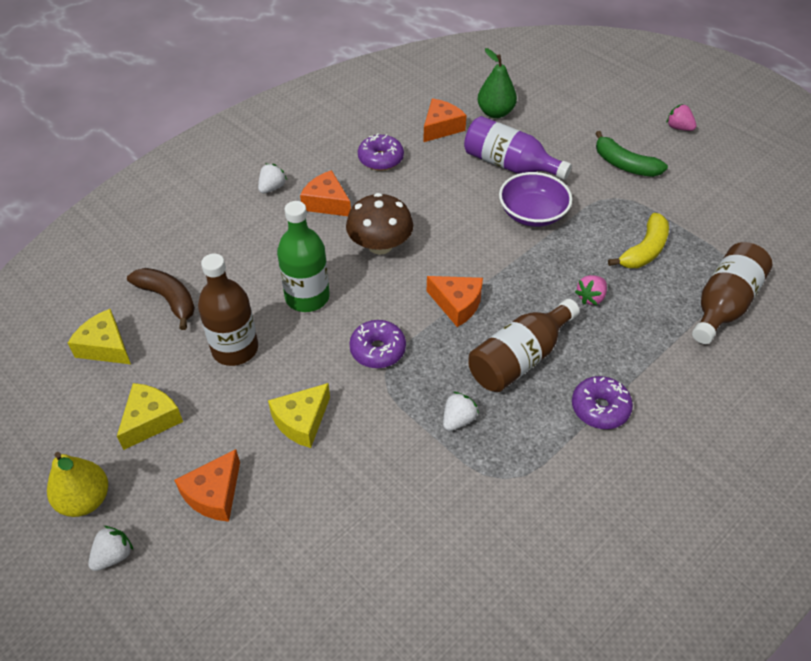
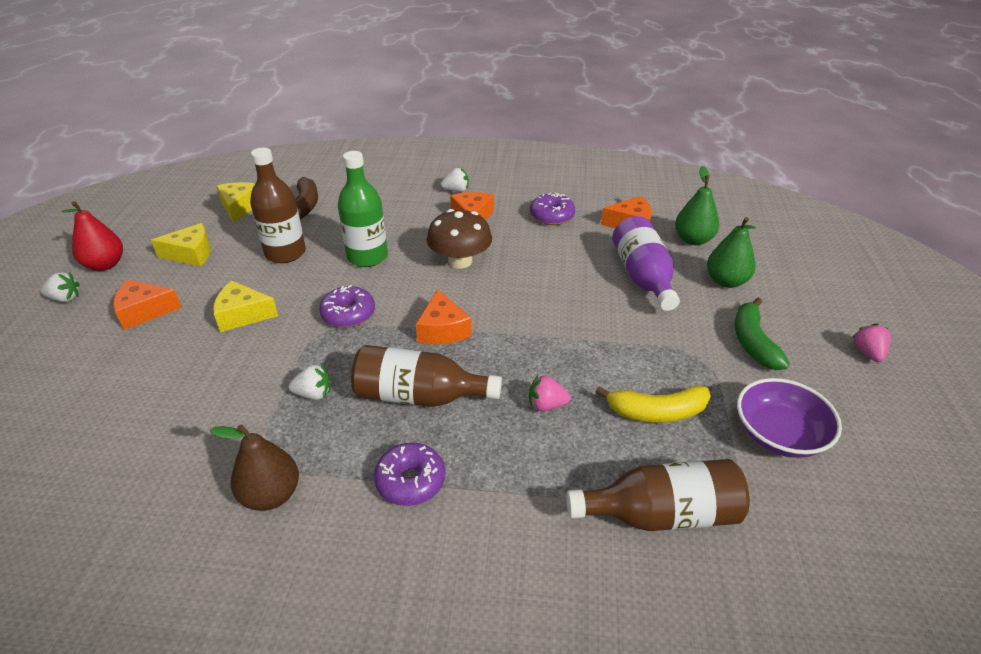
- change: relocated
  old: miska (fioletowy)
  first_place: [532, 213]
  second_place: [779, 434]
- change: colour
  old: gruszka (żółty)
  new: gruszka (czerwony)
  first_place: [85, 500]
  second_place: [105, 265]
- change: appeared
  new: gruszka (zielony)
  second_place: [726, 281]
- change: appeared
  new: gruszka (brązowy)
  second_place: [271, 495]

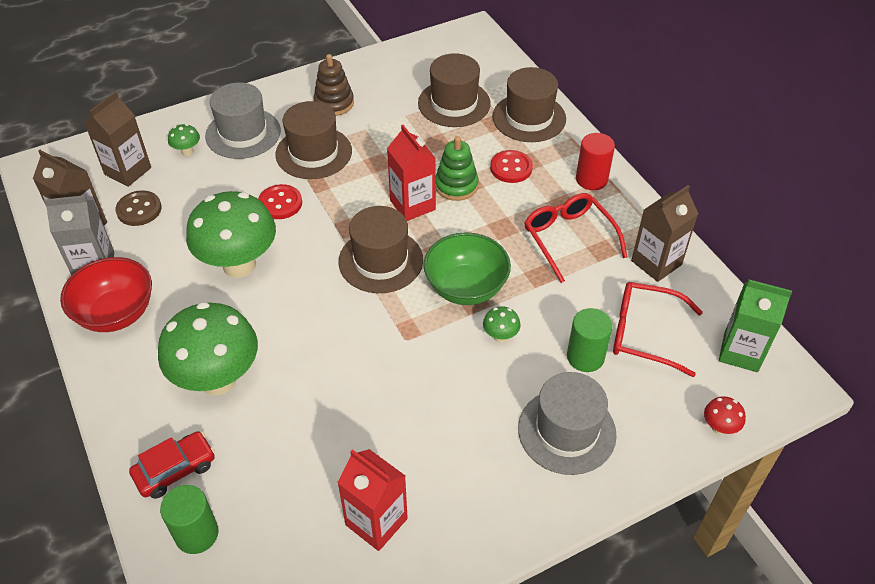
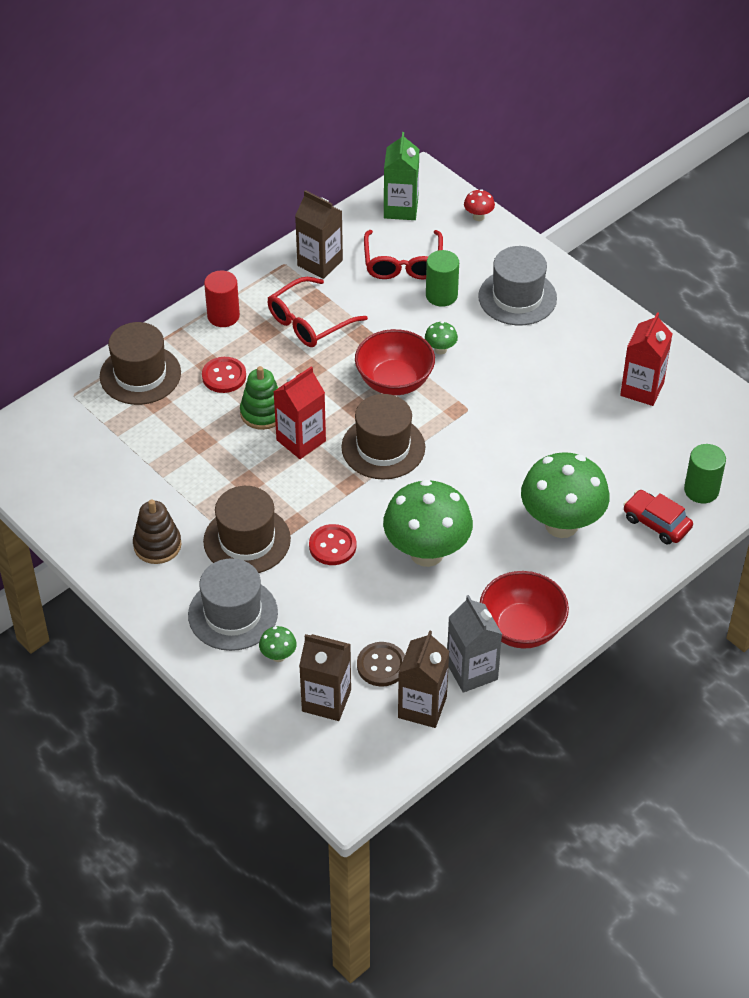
- change: missing
  old: kapelusz (brązowy)
  first_place: [454, 103]
- change: colour
  old: miska (zielony)
  new: miska (czerwony)
  first_place: [466, 288]
  second_place: [394, 381]

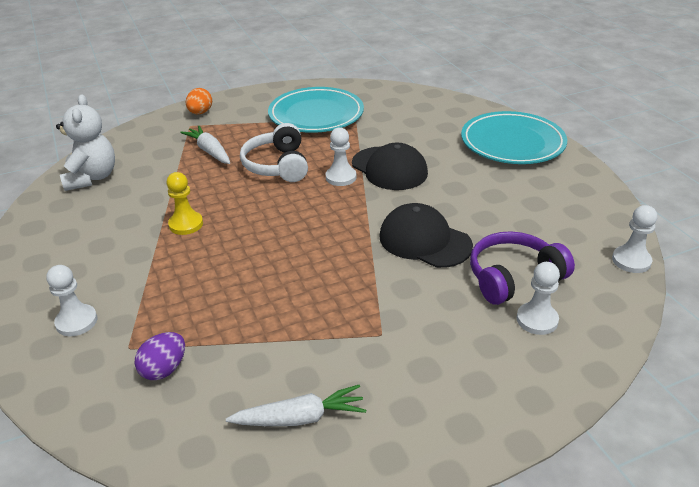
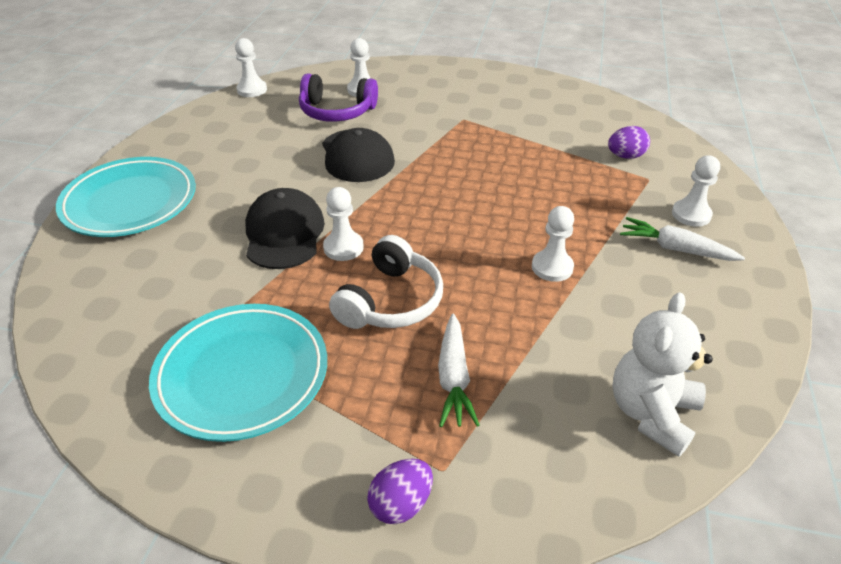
- change: colour
  old: jajko (pomarańczowy)
  new: jajko (fioletowy)
  first_place: [200, 113]
  second_place: [401, 504]
- change: colour
  old: pionek (żółty)
  new: pionek (biały)
  first_place: [186, 224]
  second_place: [552, 267]
- change: relocated
  old: marchewka (biały)
  first_place: [300, 418]
  second_place: [676, 249]

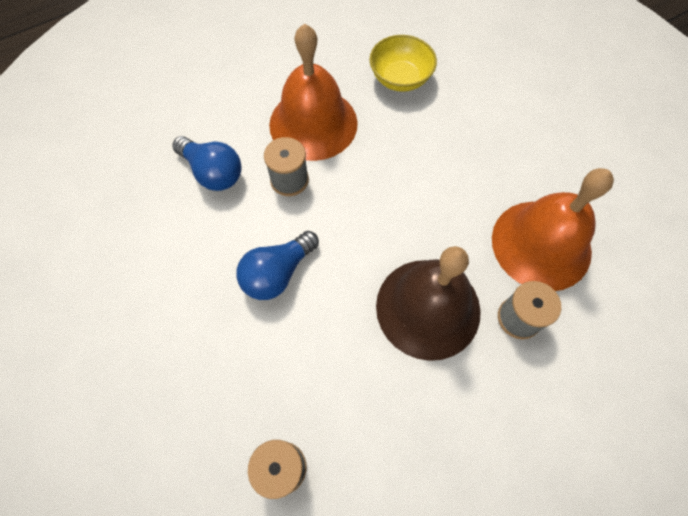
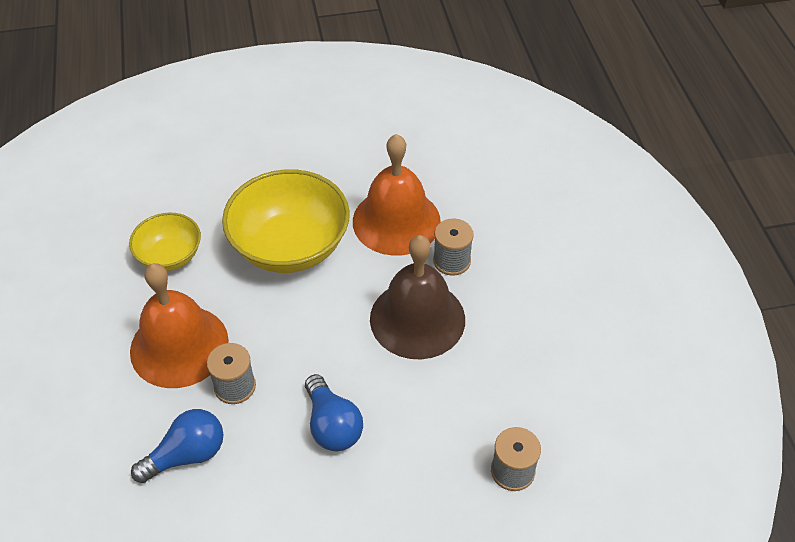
- change: appeared
  new: miska (żółty)
  second_place: [290, 246]

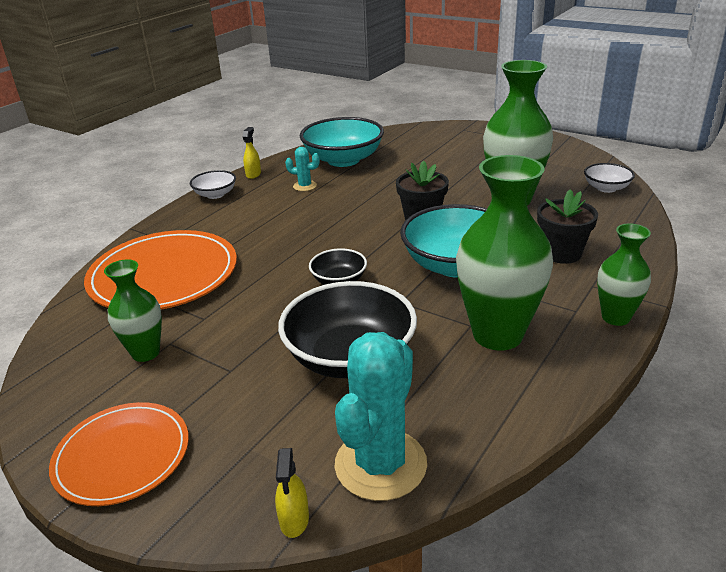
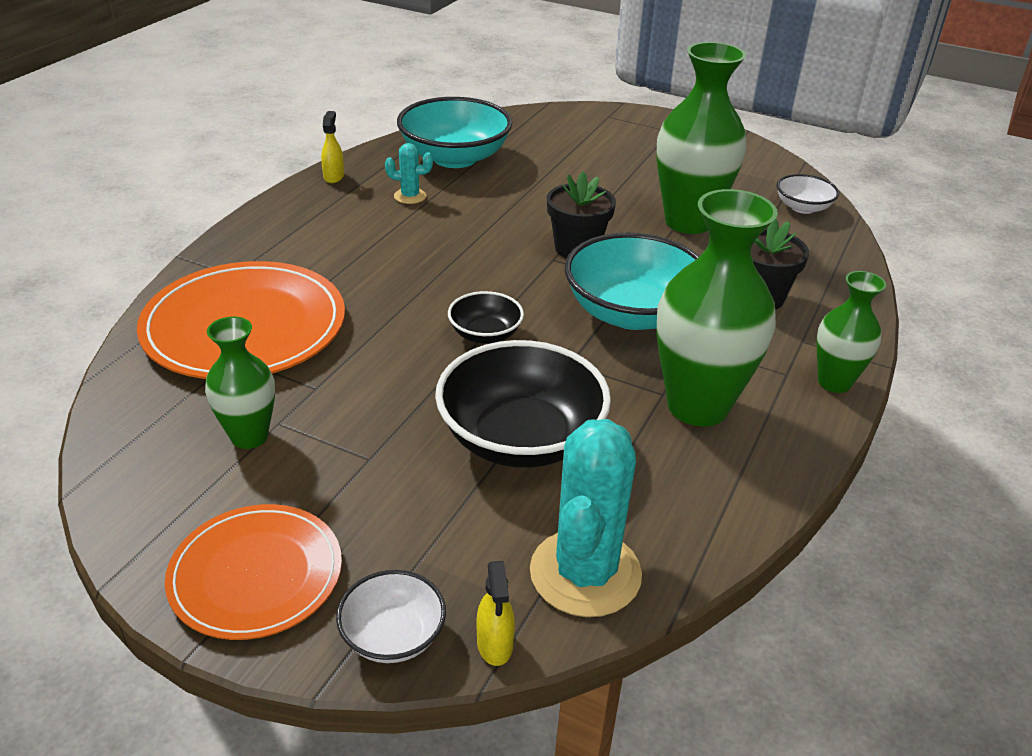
- change: relocated
  old: miska (biały)
  first_place: [215, 194]
  second_place: [393, 635]

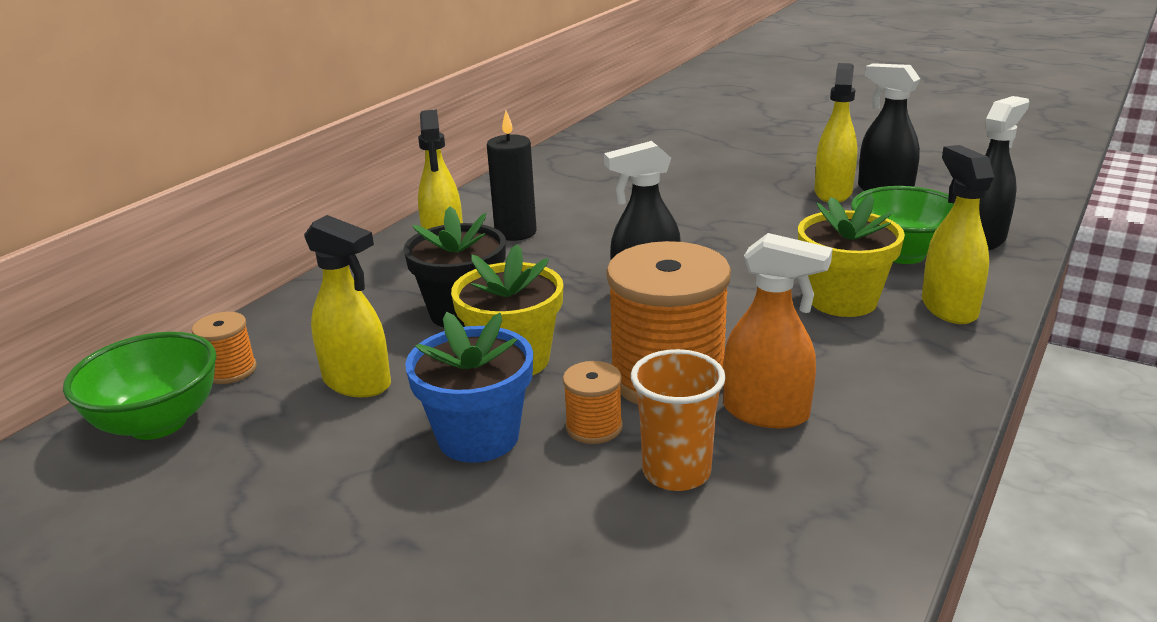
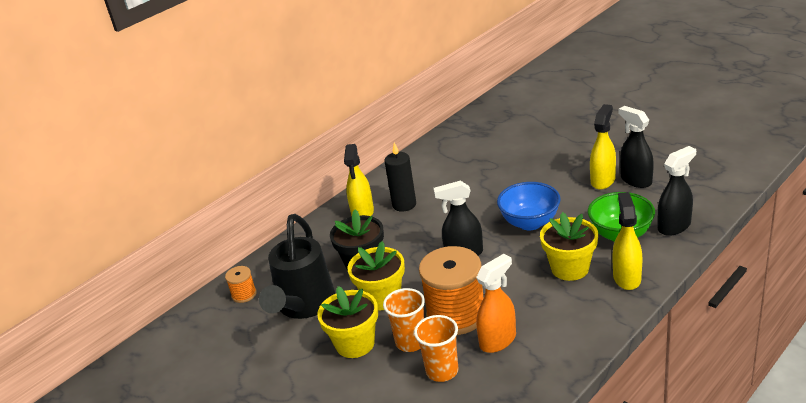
- change: exchanged
  old: spryskiwacz (żółty)
  new: konewka (czarny)
  first_place: [357, 383]
  second_place: [303, 306]
- change: spun
  old: spryskiwacz (pomarańczowy)
  first_place: [766, 413]
  second_place: [498, 340]
  degrees: -75
- change: colour
  old: doniczka (niebieski)
  new: doniczka (żółty)
  first_place: [478, 437]
  second_place: [355, 344]
- change: missing
  old: miska (zielony)
  first_place: [158, 423]
- change: exchanged
  old: szpulka (pomarańczowy)
  new: szklanka (pomarańczowy)
  first_place: [594, 427]
  second_place: [411, 342]
- change: appeared
  new: miska (niebieski)
  second_place: [530, 223]

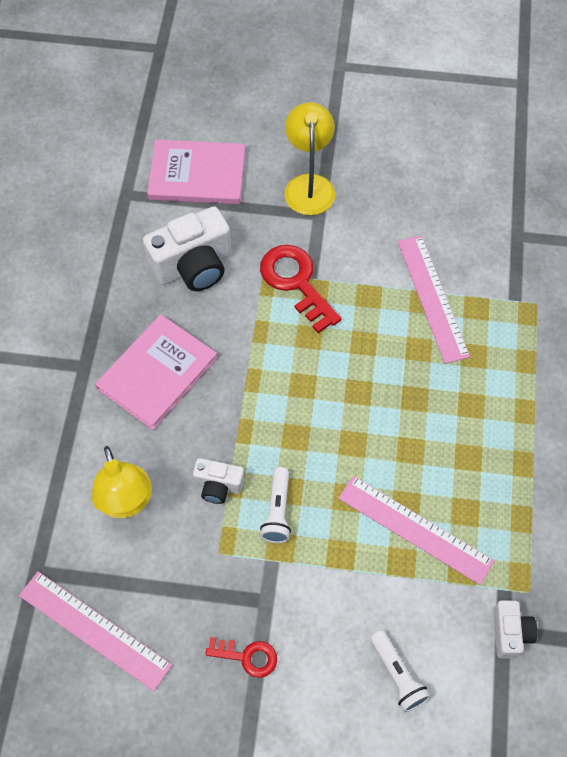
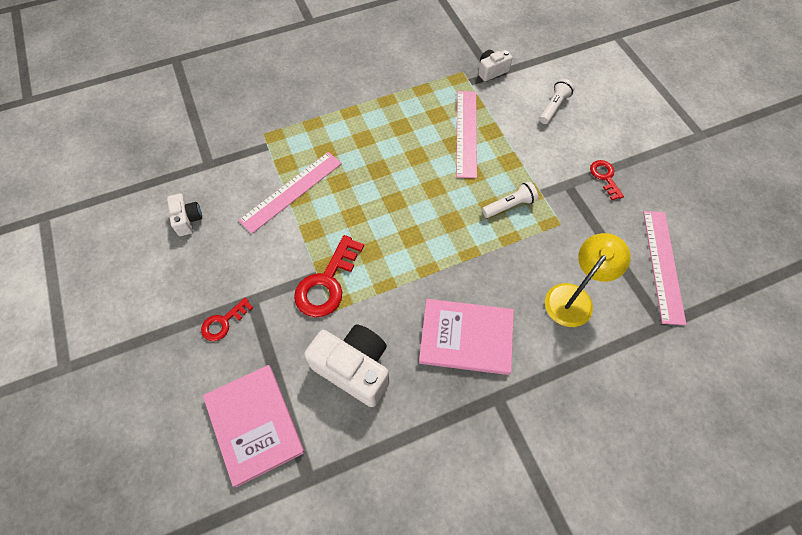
- change: exchanged
  old: lampka (żółty)
  new: klucz (czerwony)
  first_place: [309, 185]
  second_place: [223, 322]
- change: relocated
  old: aparat fotograficzny (biały)
  first_place: [218, 486]
  second_place: [188, 220]

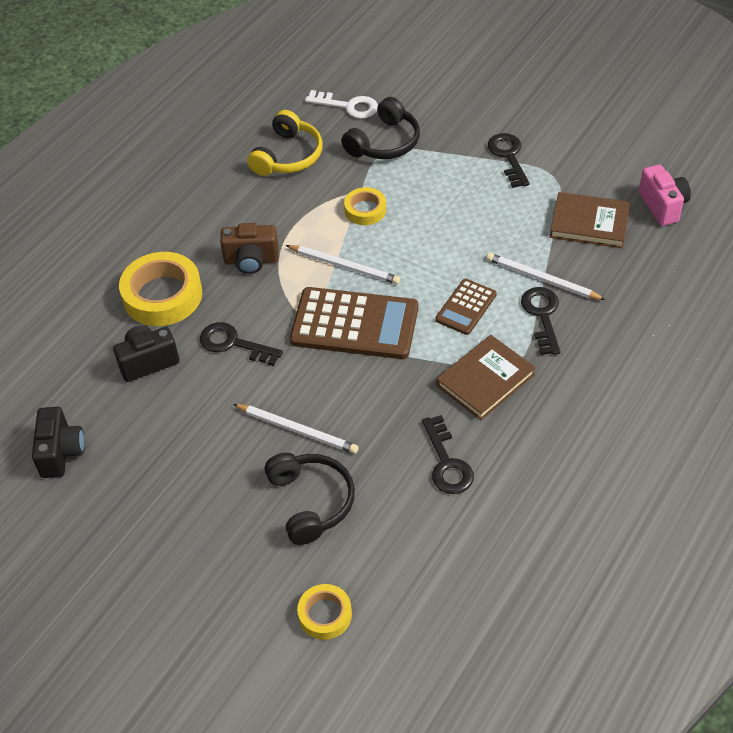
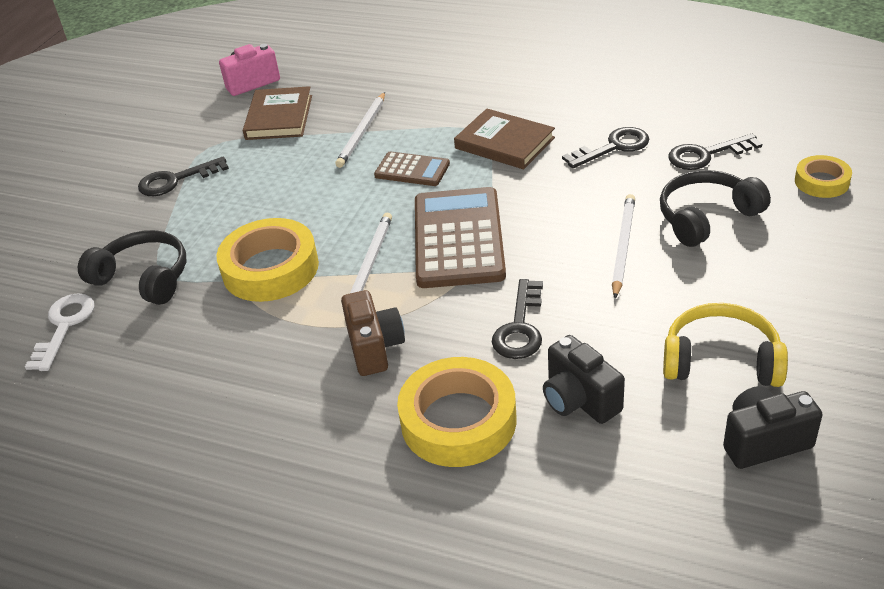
- change: relocated
  old: słuchawki (żółty)
  first_place: [288, 156]
  second_place: [721, 360]
- change: size
  old: taśma klejąca (żółty)
  first_place: [365, 210]
  second_place: [270, 268]
  factor: 1.81
- change: relocated
  old: klucz (czarny)
  first_place: [542, 316]
  second_place: [706, 155]

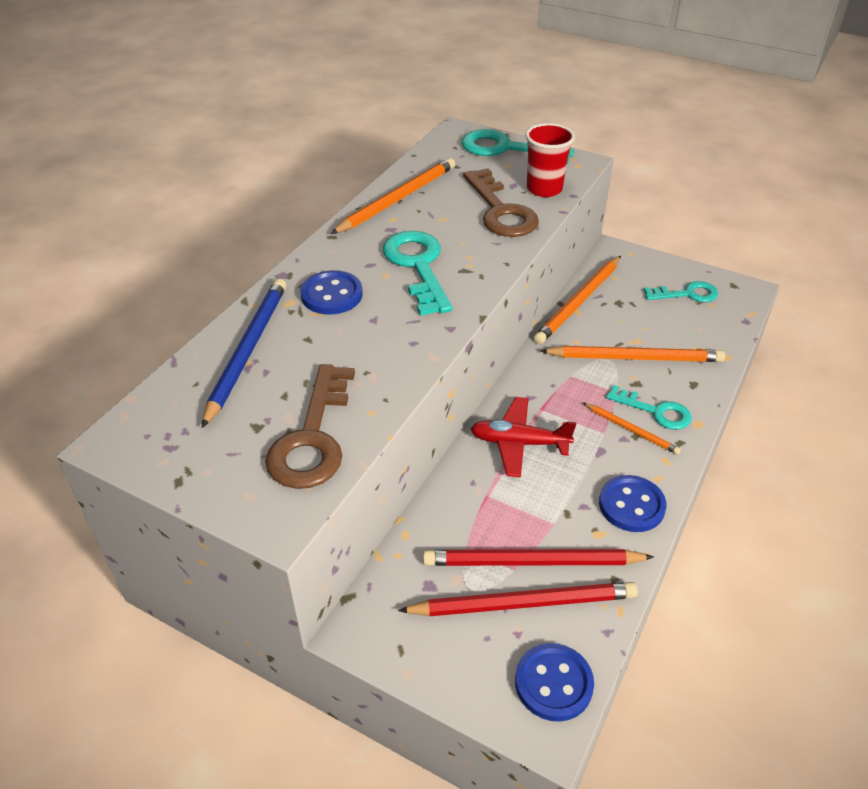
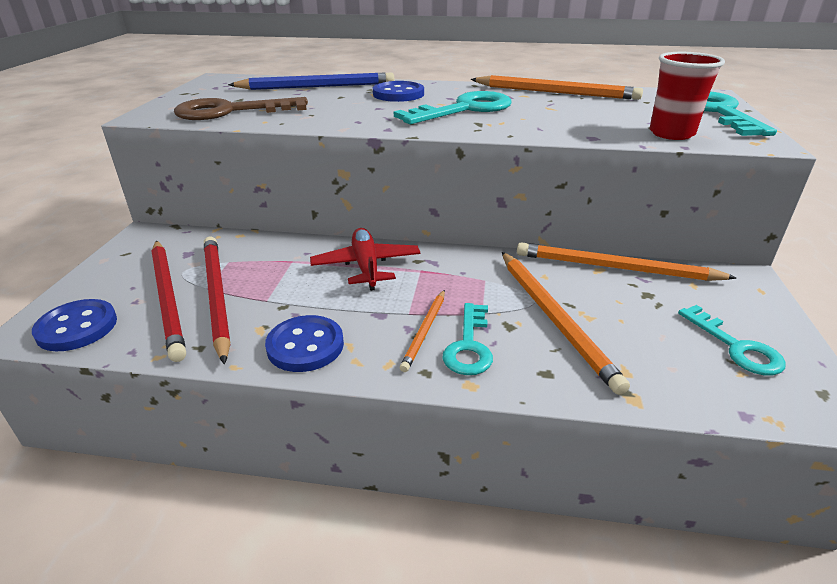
- change: missing
  old: klucz (brązowy)
  first_place: [500, 211]

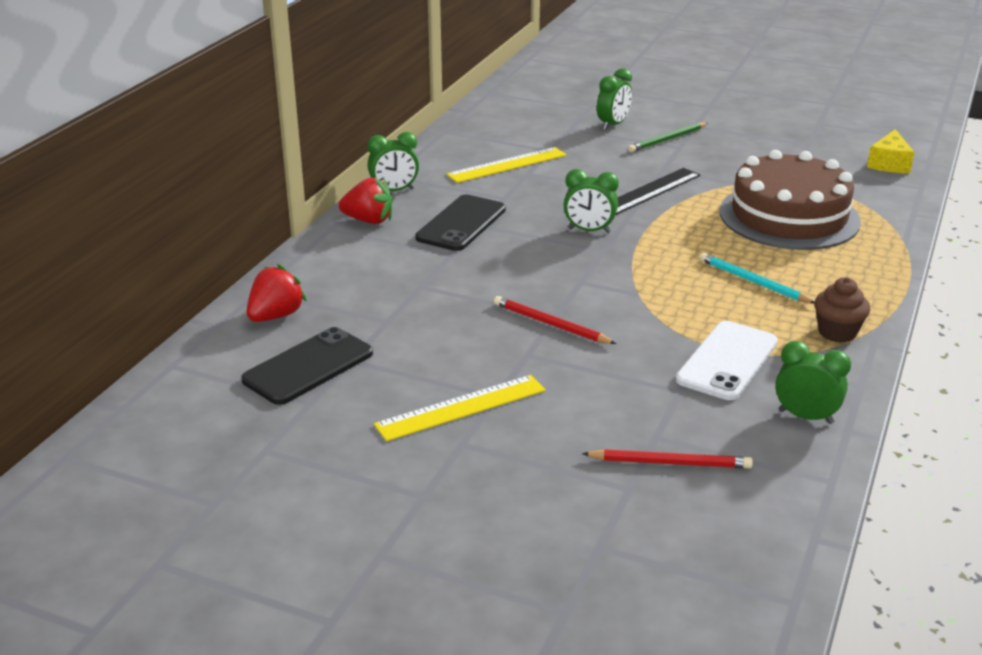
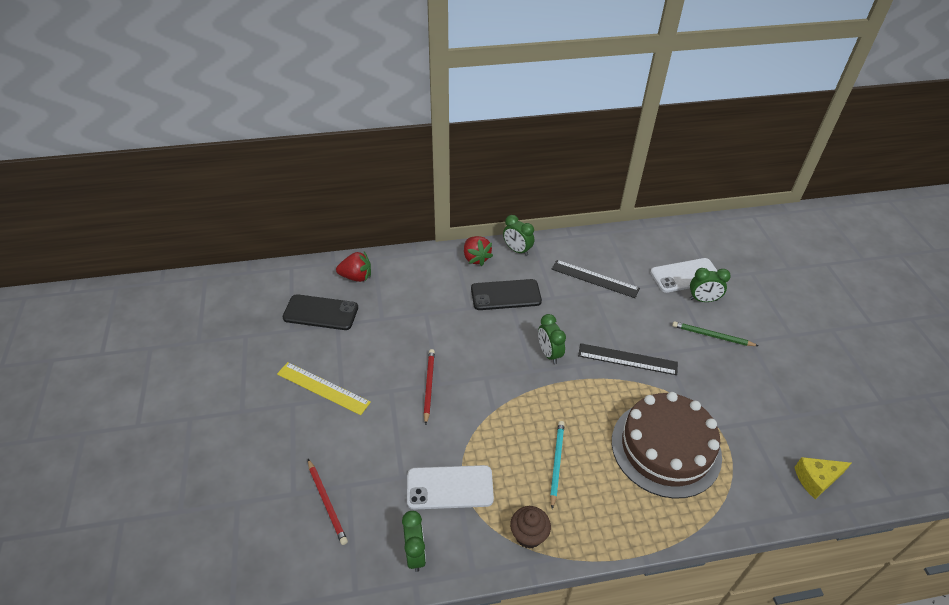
- change: colour
  old: linijka (żółty)
  new: linijka (czarny)
  first_place: [507, 165]
  second_place: [595, 279]
- change: appeared
  new: telefon (biały)
  second_place: [685, 276]

